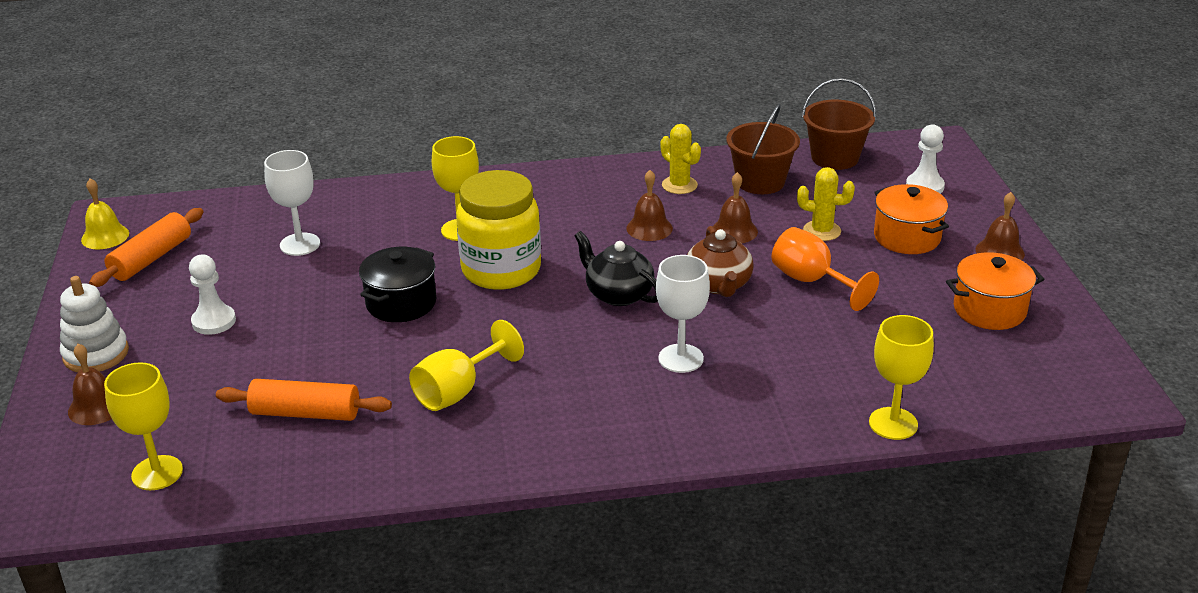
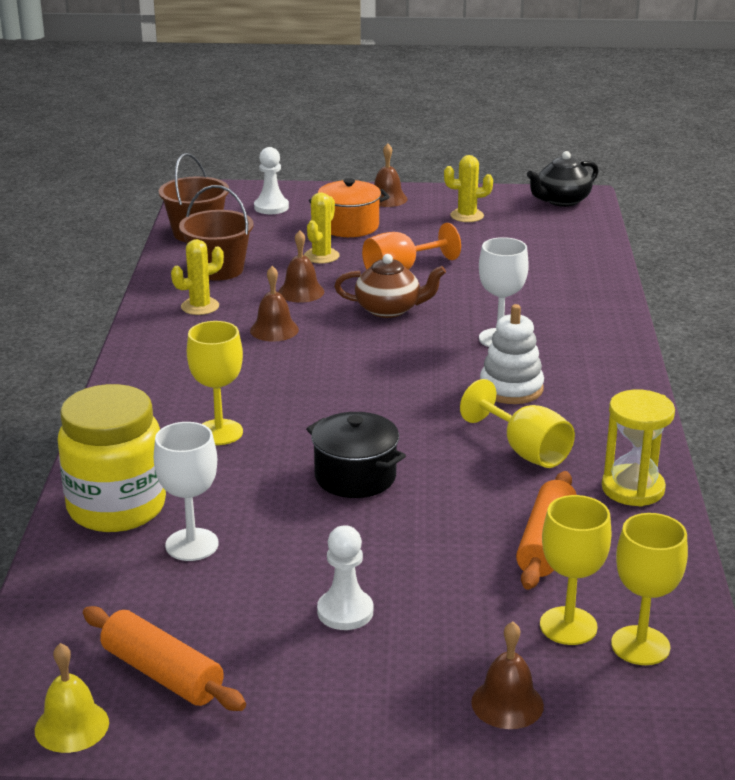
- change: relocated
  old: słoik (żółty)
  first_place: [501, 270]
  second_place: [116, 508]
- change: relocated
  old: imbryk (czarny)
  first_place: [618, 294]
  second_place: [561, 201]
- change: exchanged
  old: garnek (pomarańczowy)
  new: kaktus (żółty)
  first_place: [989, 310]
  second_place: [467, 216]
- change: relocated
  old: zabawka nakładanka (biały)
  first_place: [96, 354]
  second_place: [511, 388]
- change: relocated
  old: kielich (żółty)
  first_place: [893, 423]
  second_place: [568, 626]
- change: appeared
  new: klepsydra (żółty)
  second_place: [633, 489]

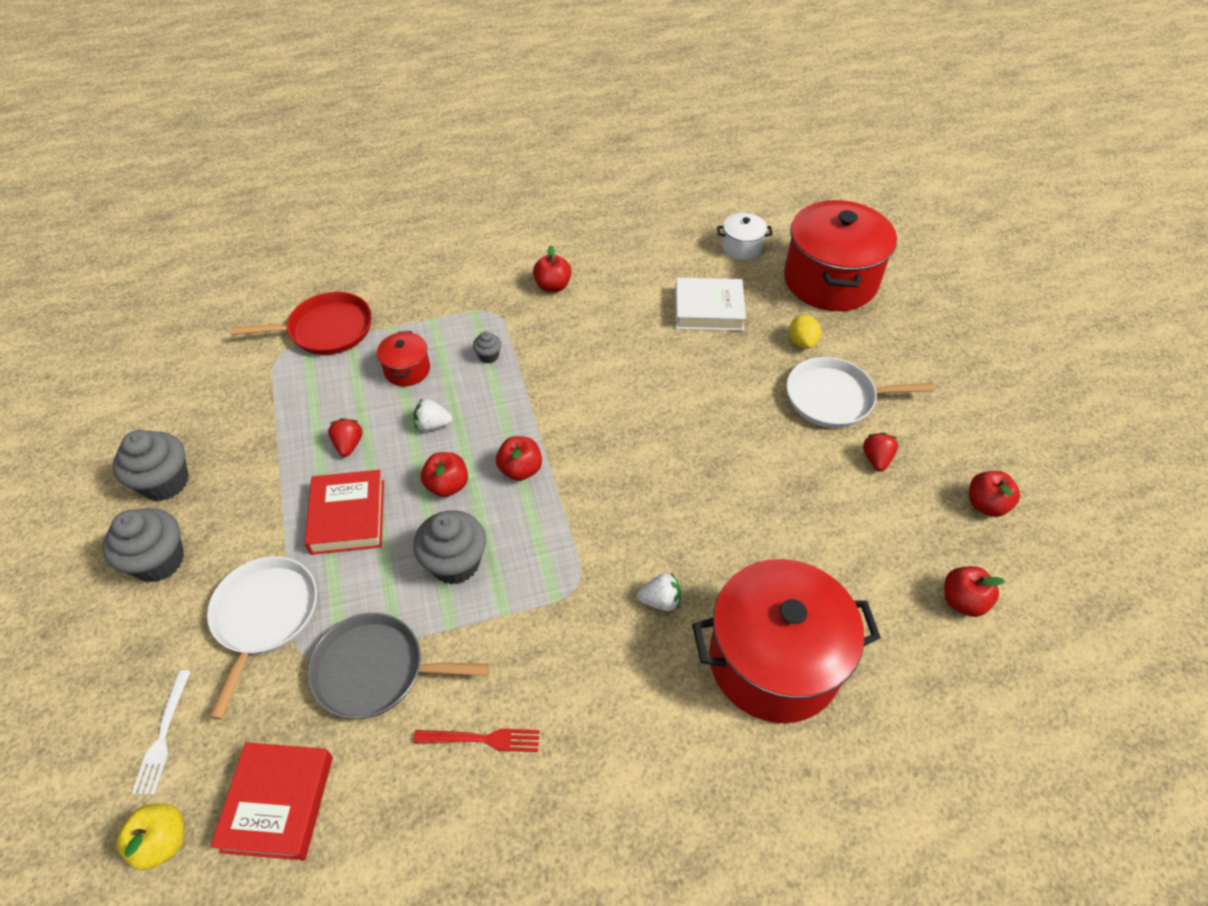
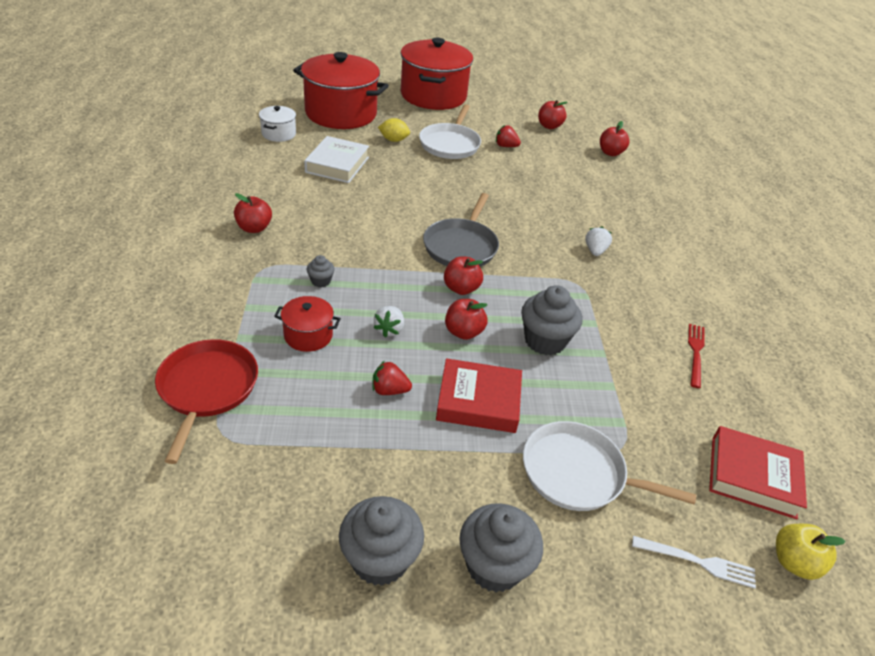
- change: relocated
  old: garnek (czerwony)
  first_place: [774, 660]
  second_place: [433, 96]
- change: relocated
  old: patelnia (szary)
  first_place: [375, 670]
  second_place: [461, 246]

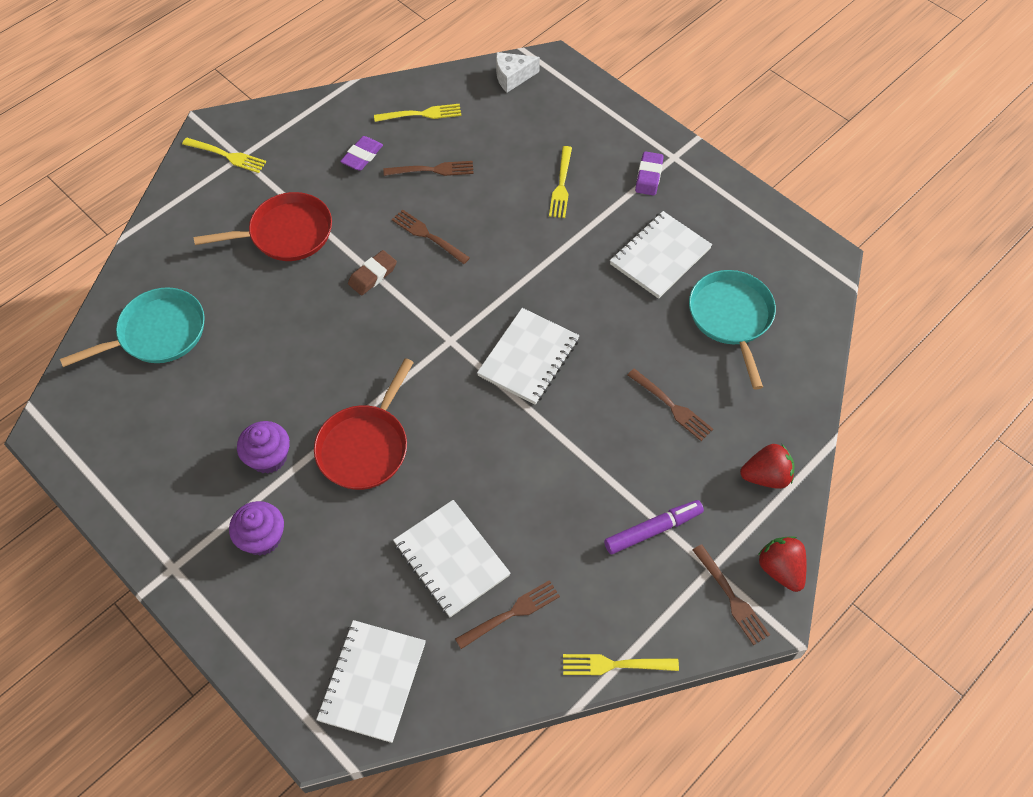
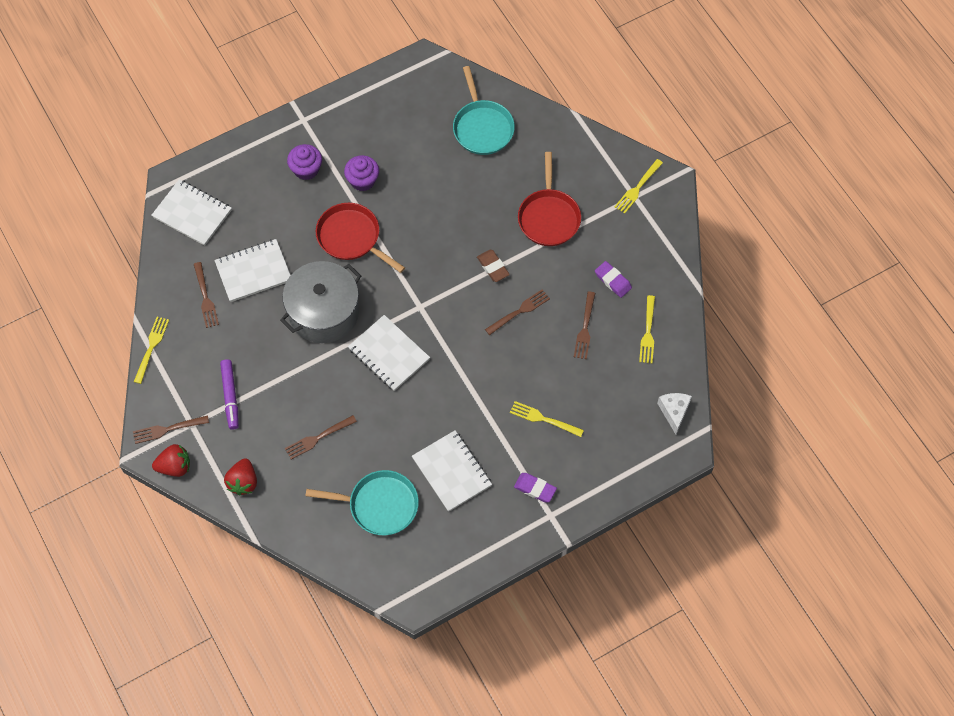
- change: appeared
  new: garnek (szary)
  second_place: [324, 312]

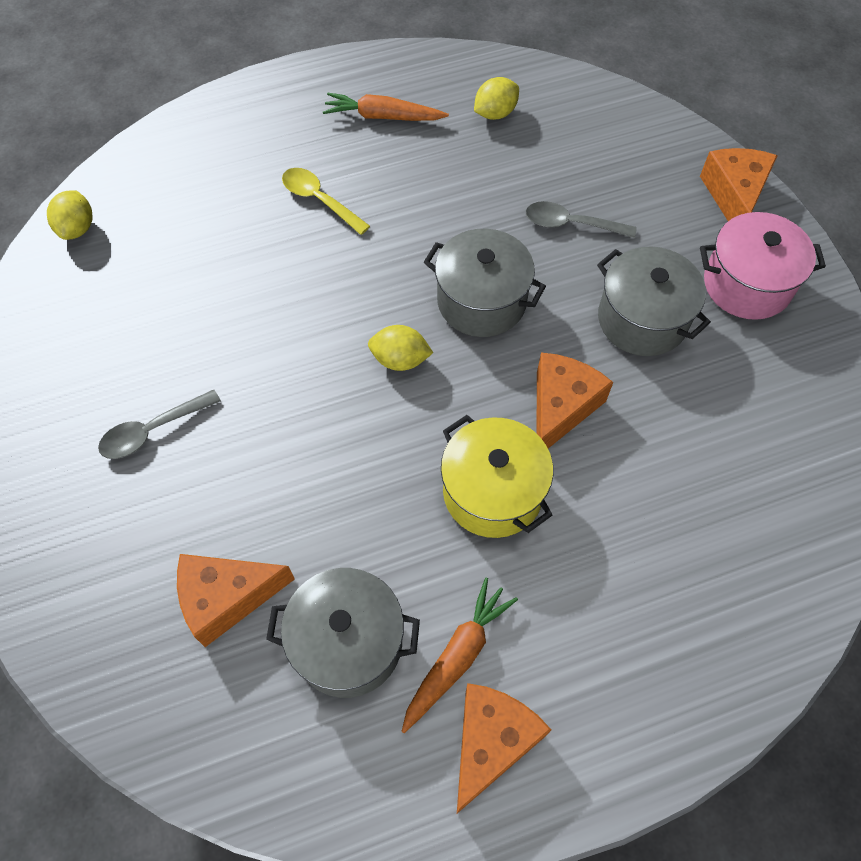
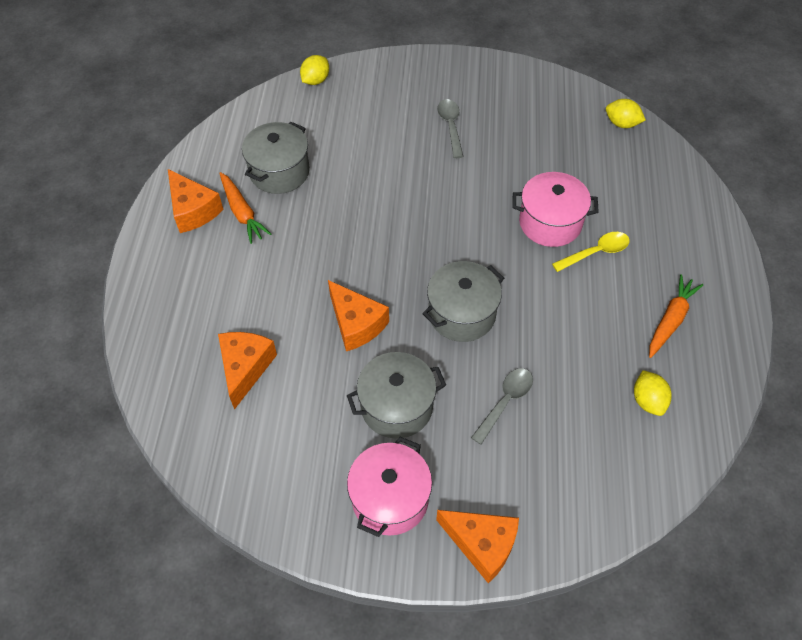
- change: relocated
  old: cytryna (żółty)
  first_place: [400, 360]
  second_place: [315, 80]
- change: missing
  old: garnek (żółty)
  first_place: [492, 492]
- change: relocated
  old: ser (pomarańczowy)
  first_place: [226, 598]
  second_place: [245, 368]
- change: appeared
  new: garnek (różowy)
  second_place: [550, 223]

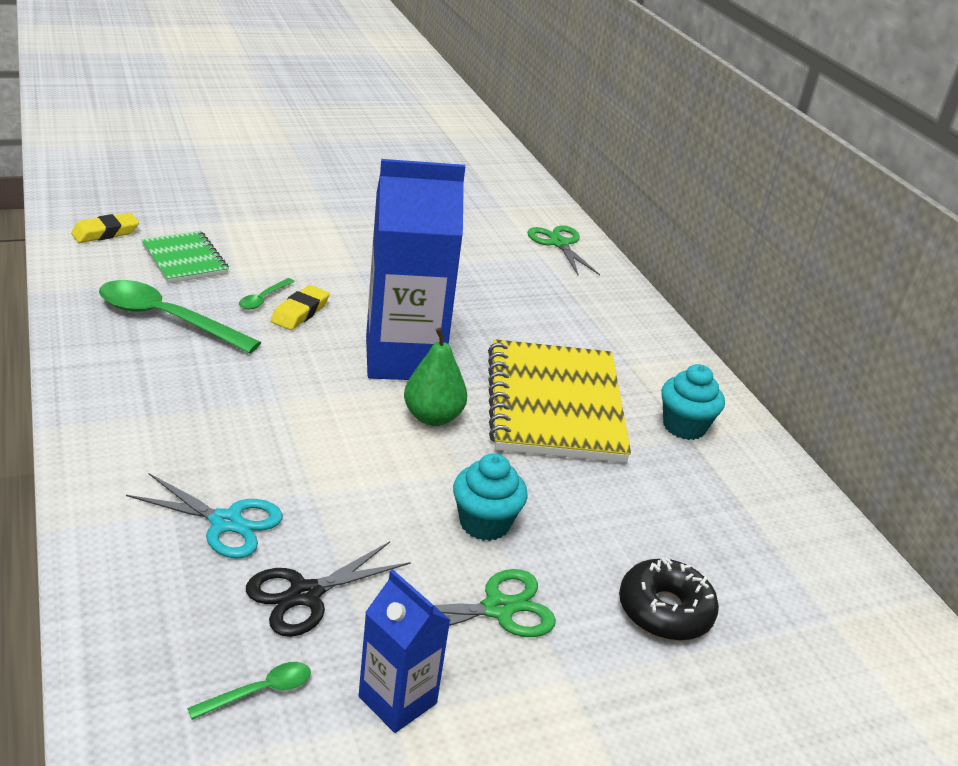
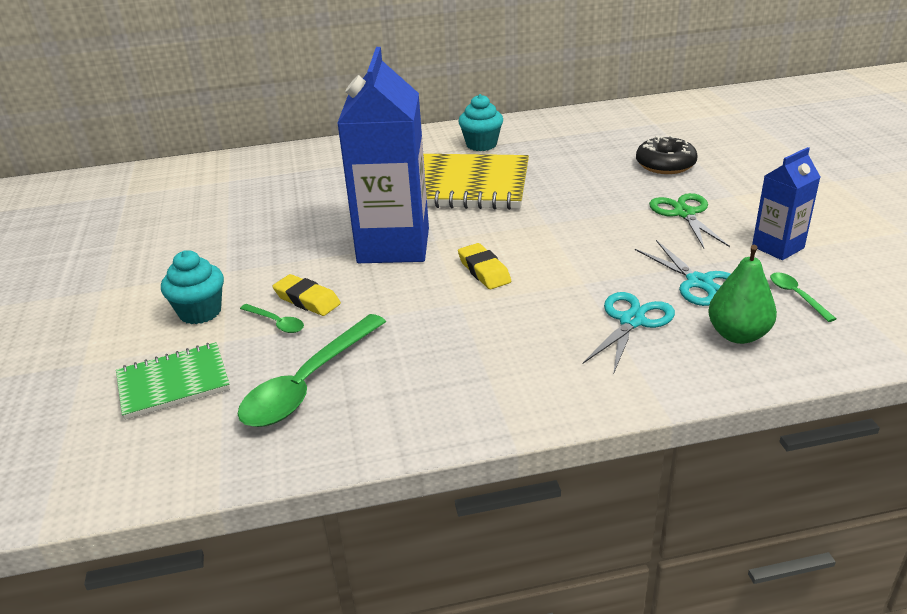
- change: relocated
  old: gumka do mazania (żółty)
  first_place: [105, 233]
  second_place: [484, 271]
- change: missing
  old: nożyczki (zielony)
  first_place: [559, 243]
- change: relocated
  old: gruszka (zielony)
  first_place: [433, 417]
  second_place: [737, 335]
- change: relocated
  old: muffinka (turkusowy)
  first_place: [484, 523]
  second_place: [200, 312]
- change: colour
  old: nożyczki (czarny)
  new: nożyczki (turkusowy)
  first_place: [305, 594]
  second_place: [699, 282]

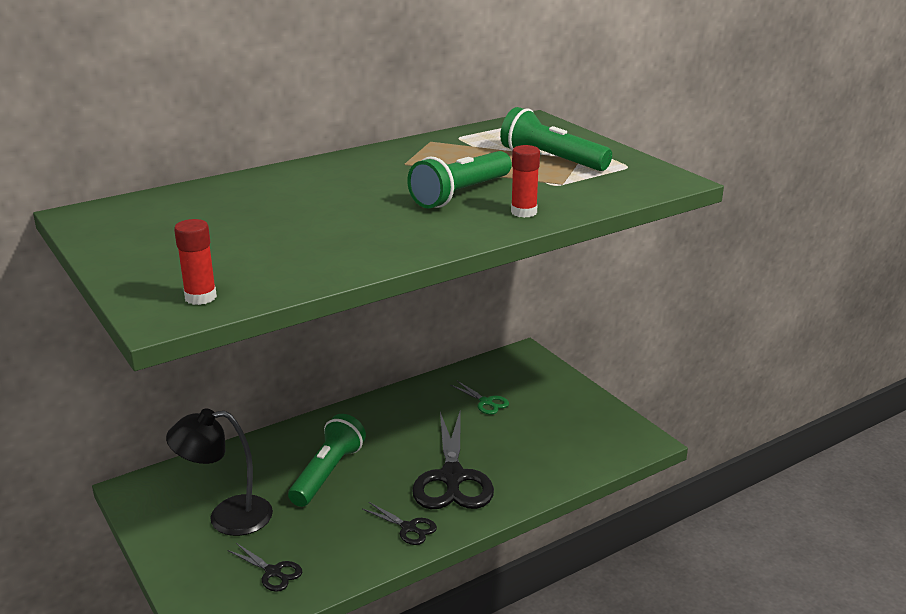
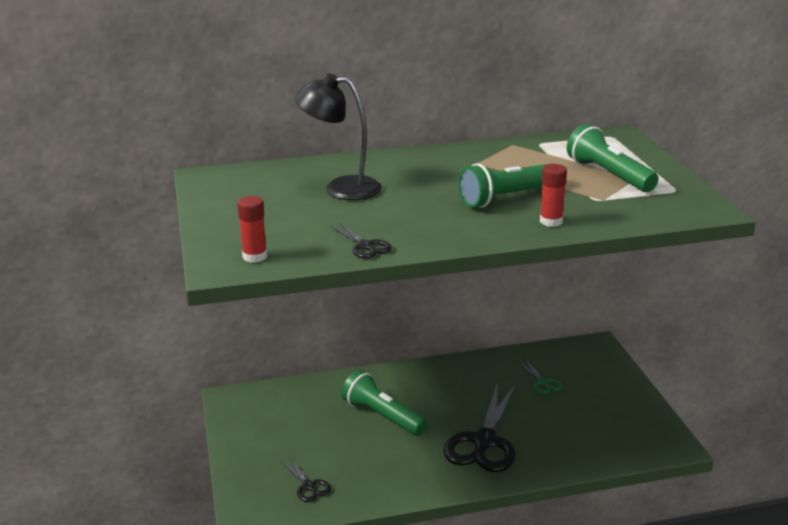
- change: relocated
  old: lampka (czarny)
  first_place: [227, 517]
  second_place: [341, 188]
- change: spun
  old: latarka (zielony)
  first_place: [328, 473]
  second_place: [382, 416]
  degrees: -90
- change: relocated
  old: nożyczki (czarny)
  first_place: [408, 528]
  second_place: [365, 246]

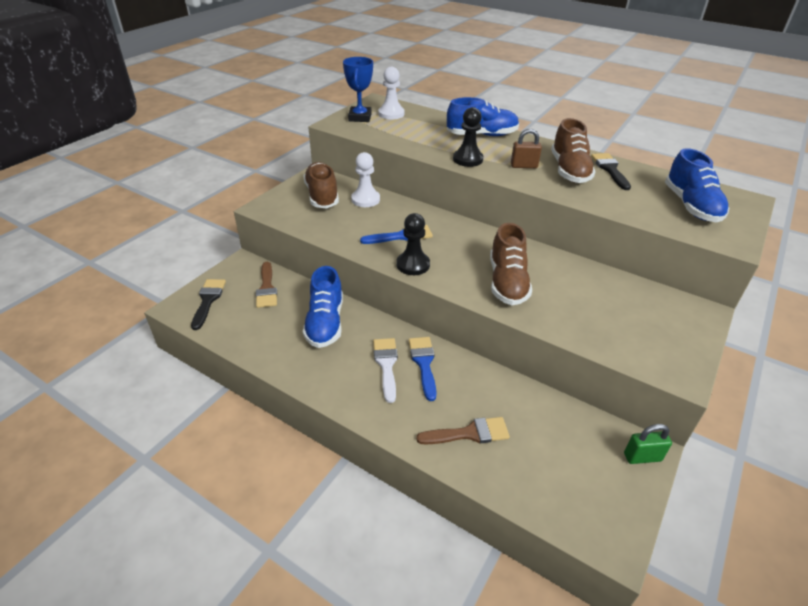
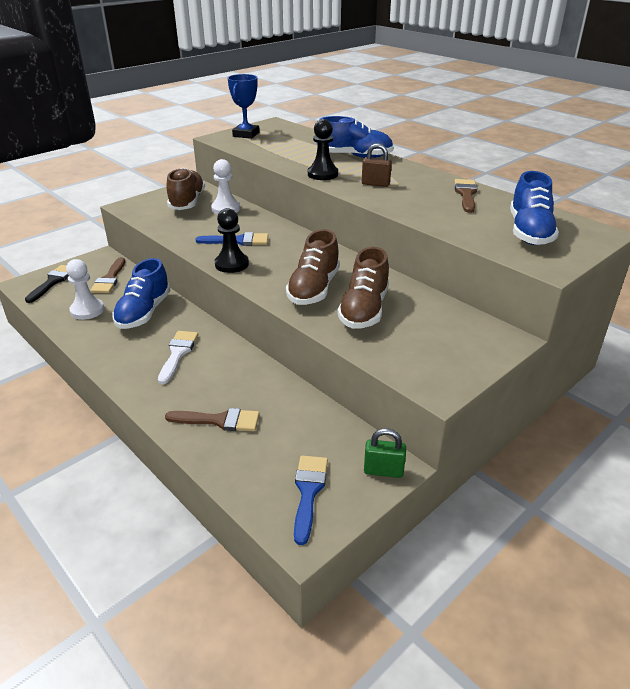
- change: relocated
  old: pionek (biały)
  first_place: [391, 114]
  second_place: [87, 310]
- change: relocated
  old: but (brązowy)
  first_place: [569, 170]
  second_place: [364, 310]
- change: colour
  old: pędzel (czarny)
  new: pędzel (brązowy)
  first_place: [610, 169]
  second_place: [466, 194]
- change: relocated
  old: pędzel (niebieski)
  first_place: [424, 363]
  second_place: [308, 492]

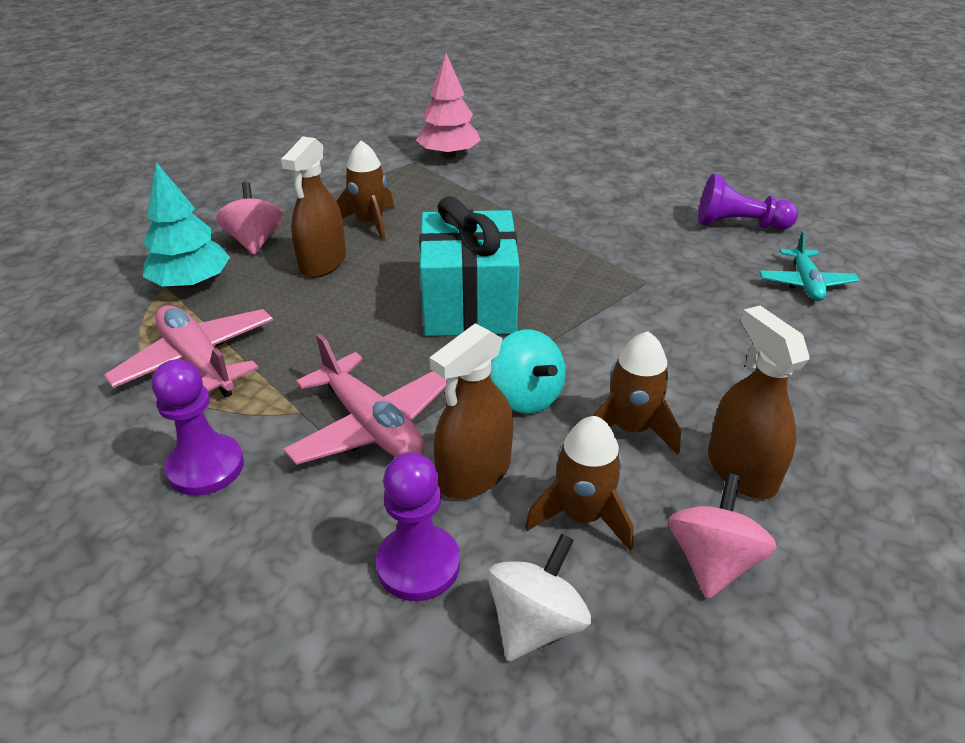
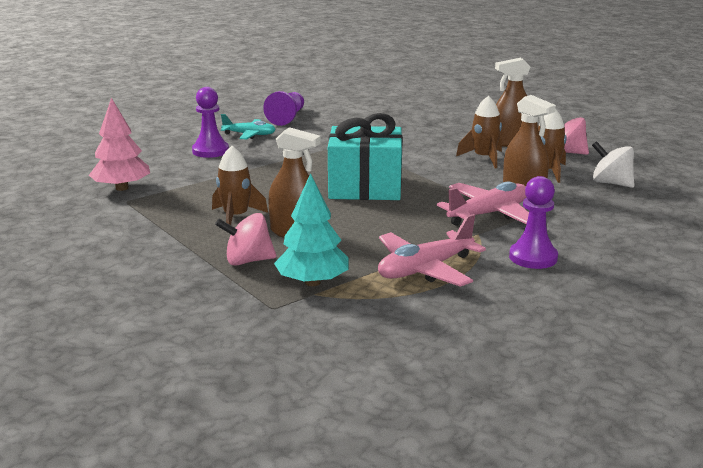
- change: relocated
  old: samolot (turkusowy)
  first_place: [805, 283]
  second_place: [249, 135]
- change: missing
  old: bączek (turkusowy)
  first_place: [526, 396]
- change: relocated
  old: pionek (fioletowy)
  first_place: [418, 564]
  second_place: [210, 151]

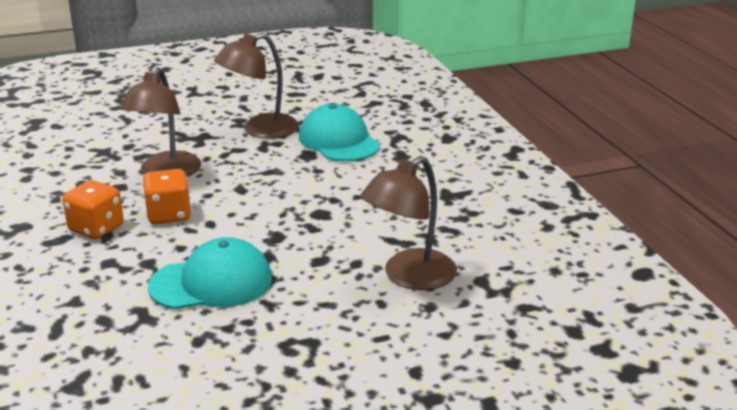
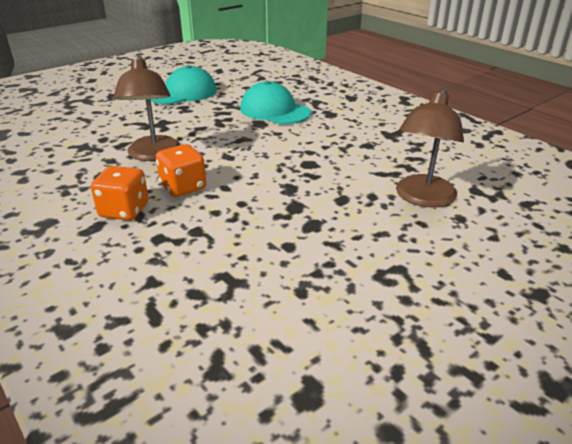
- change: missing
  old: lampka (brązowy)
  first_place: [260, 130]
- change: relocated
  old: czapka (turkusowy)
  first_place: [211, 283]
  second_place: [183, 93]

